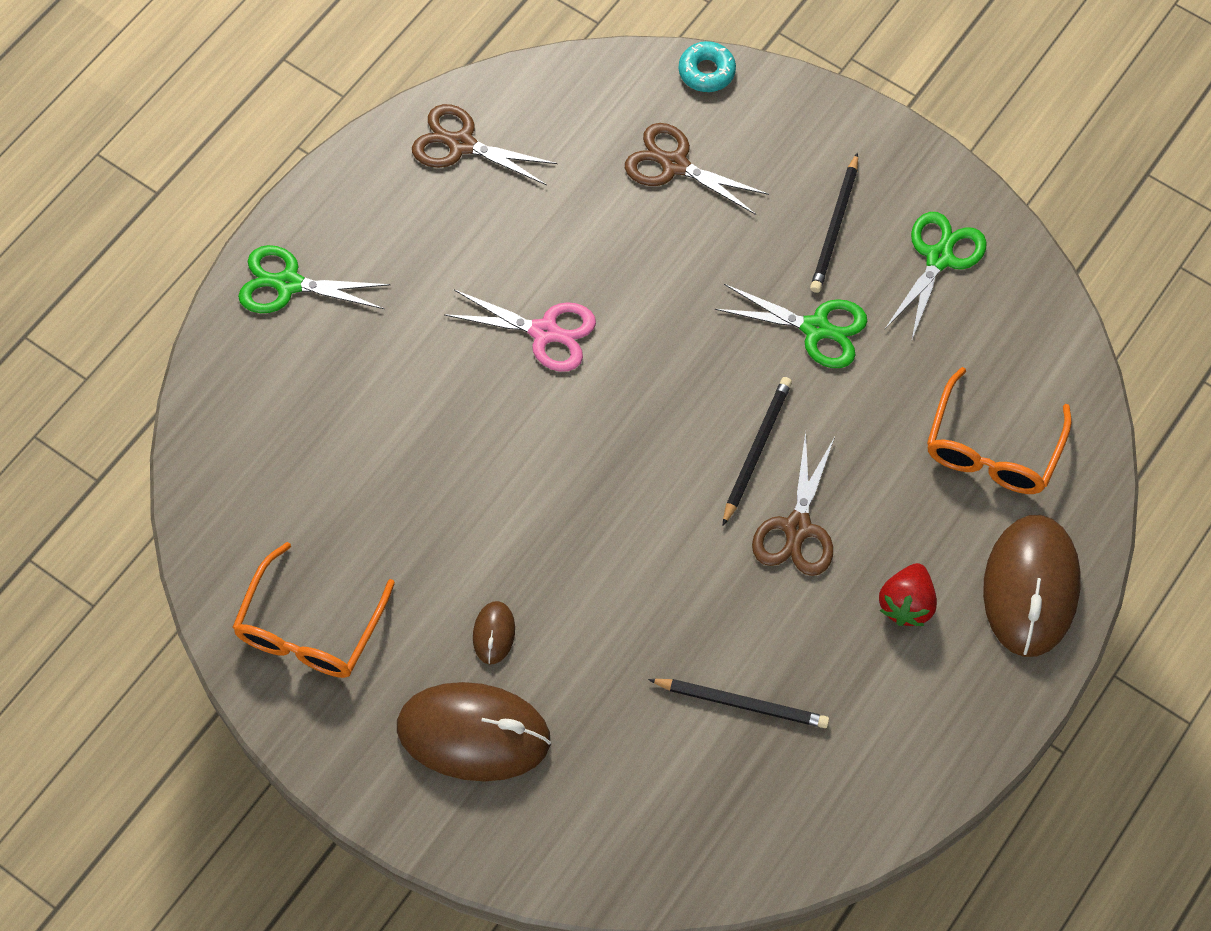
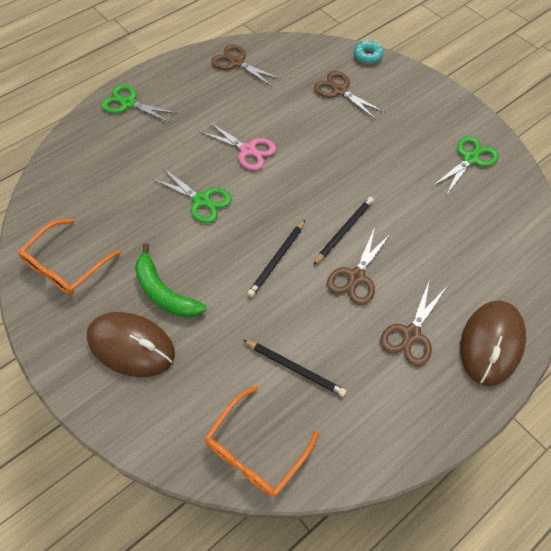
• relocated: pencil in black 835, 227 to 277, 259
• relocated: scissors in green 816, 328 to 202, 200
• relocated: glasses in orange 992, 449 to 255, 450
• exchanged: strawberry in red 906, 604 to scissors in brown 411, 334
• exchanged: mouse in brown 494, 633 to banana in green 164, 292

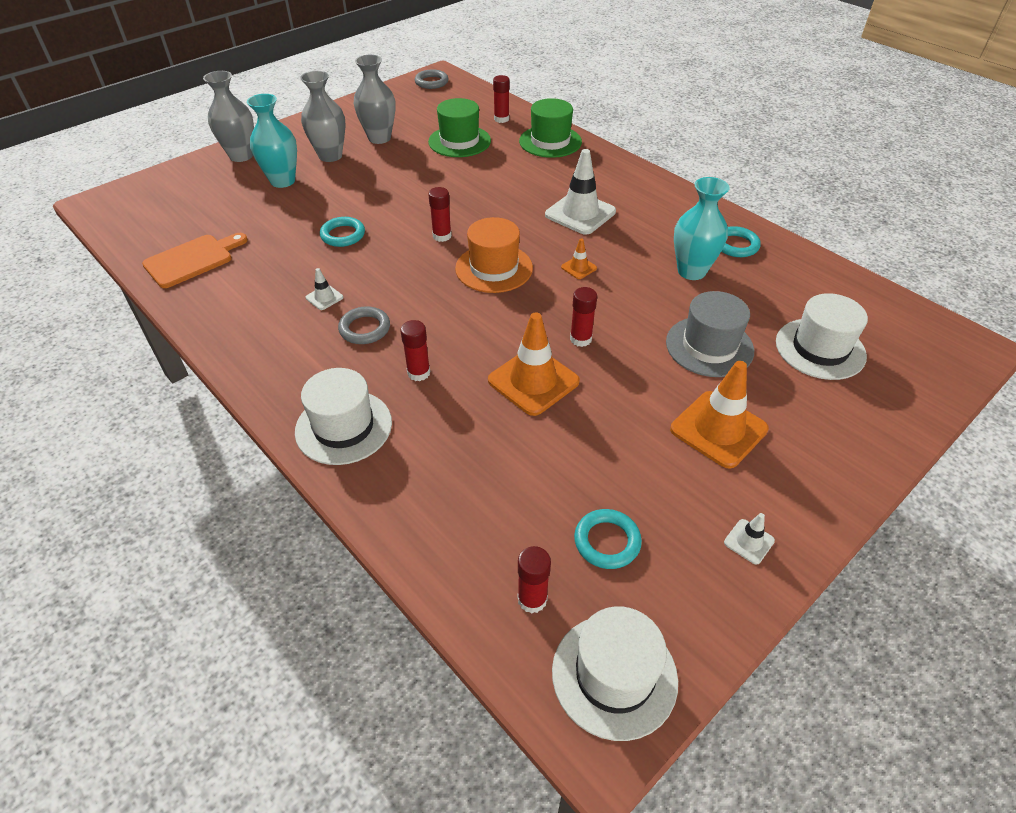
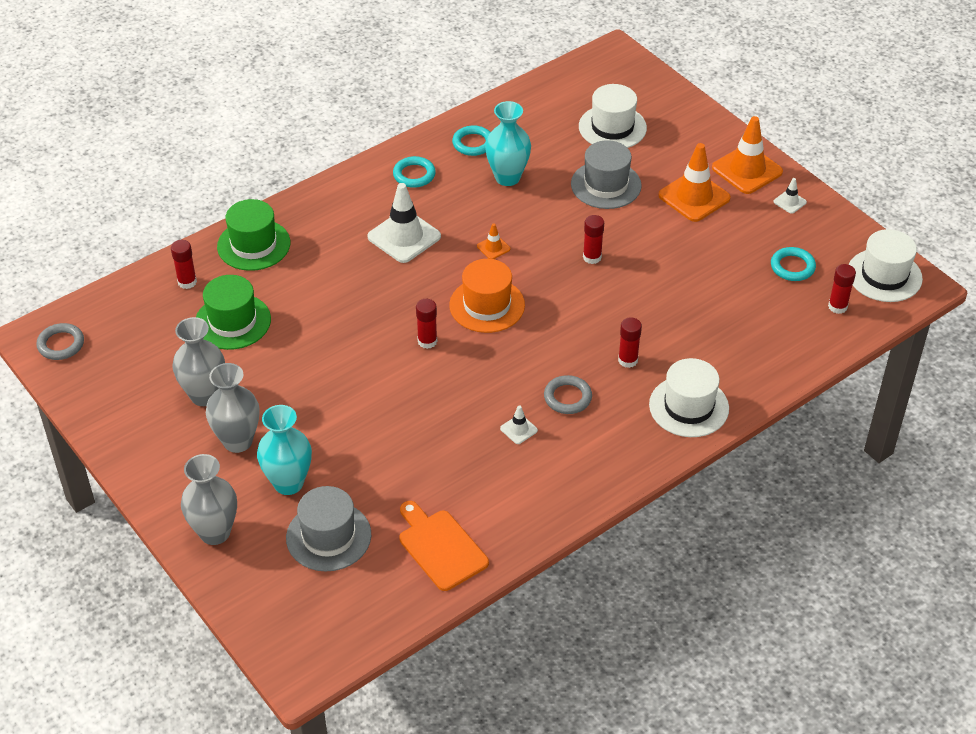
• relocated: ring in turquoise 343, 235 to 414, 175
• relocated: traffic cone in orange 533, 381 to 747, 170
• appeared: hat in grey 328, 536

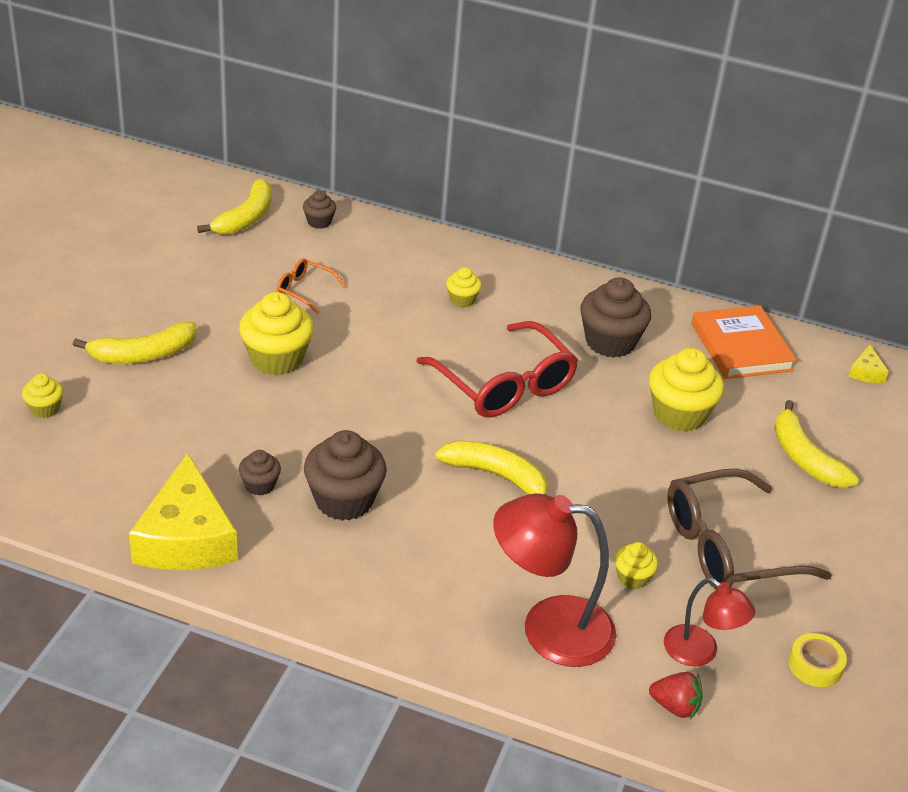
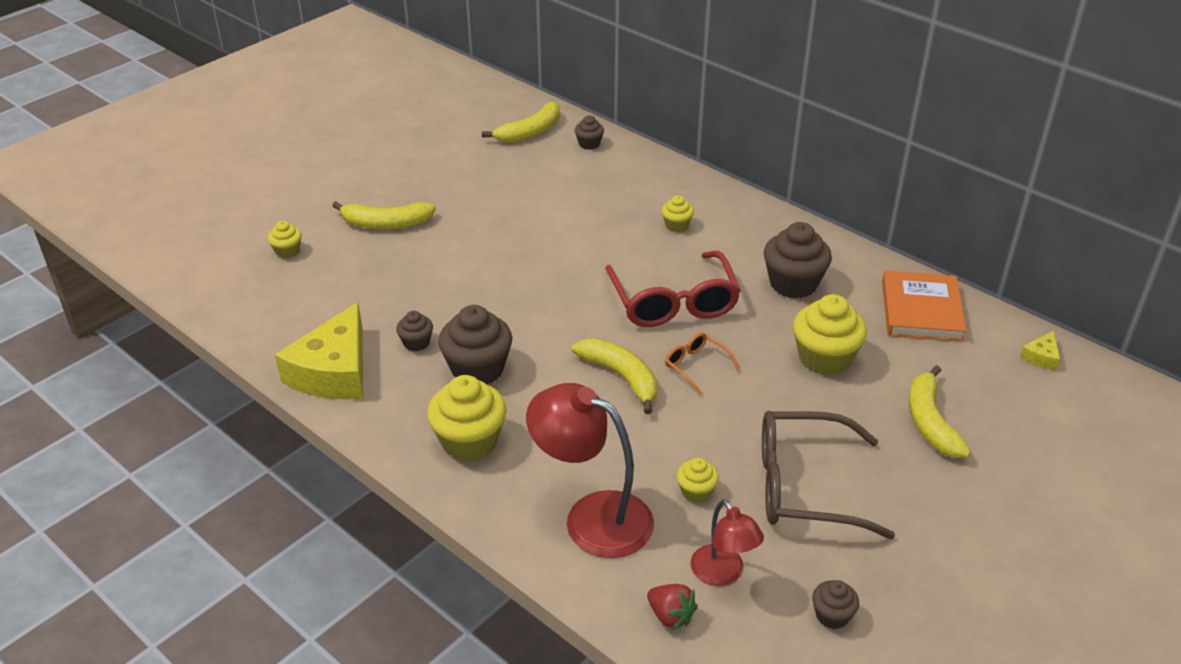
• relocated: glasses in orange 304, 290 to 696, 366
• relocated: cupcake in yellow 276, 359 to 469, 441
• exchanged: tape in yellow 815, 665 to cupcake in brown 832, 615

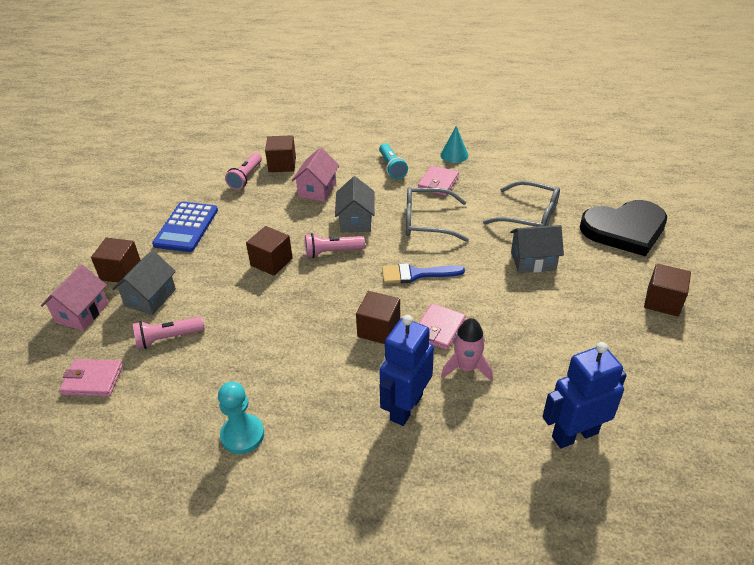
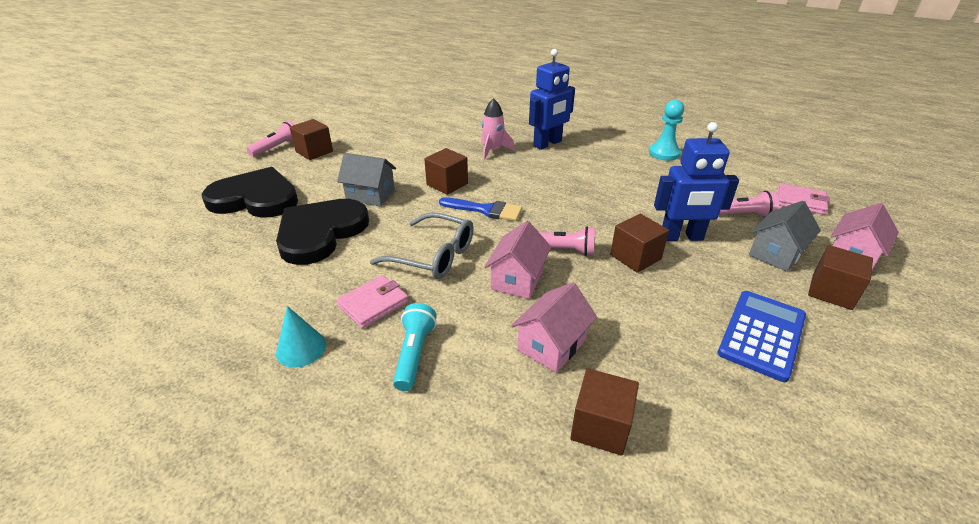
• relocated: flashlight in pink 246, 177 to 277, 147
• colour: house in grey 355, 221 to house in pink 517, 279
• exchanged: glasses in grey 529, 216 to heart in black 320, 233
• relocated: cube in brown 379, 329 to 447, 184
• missing: wallet in pink 439, 329
• relocated: robot in blue 574, 434 to 681, 237

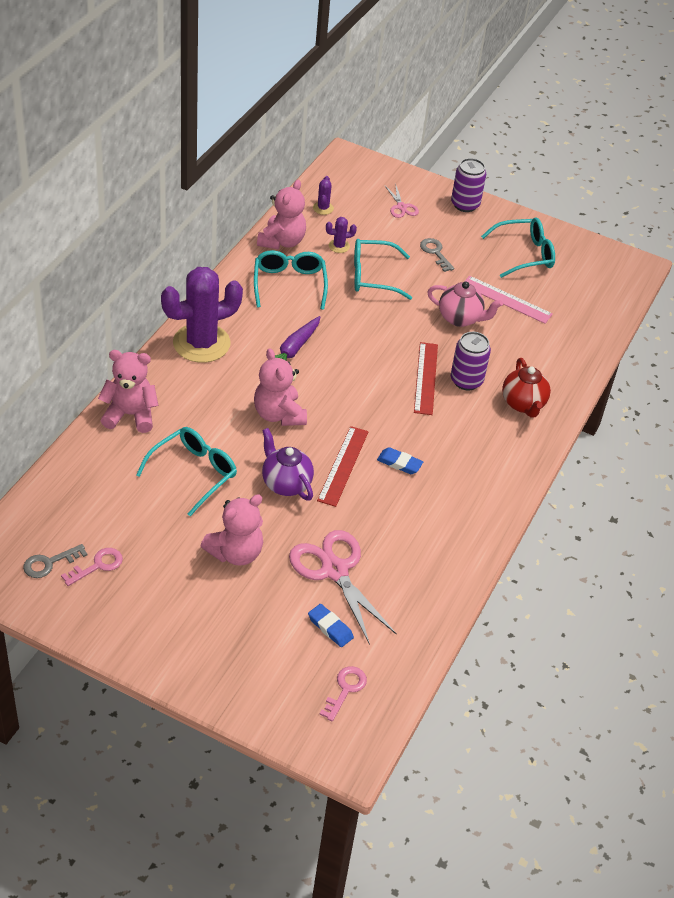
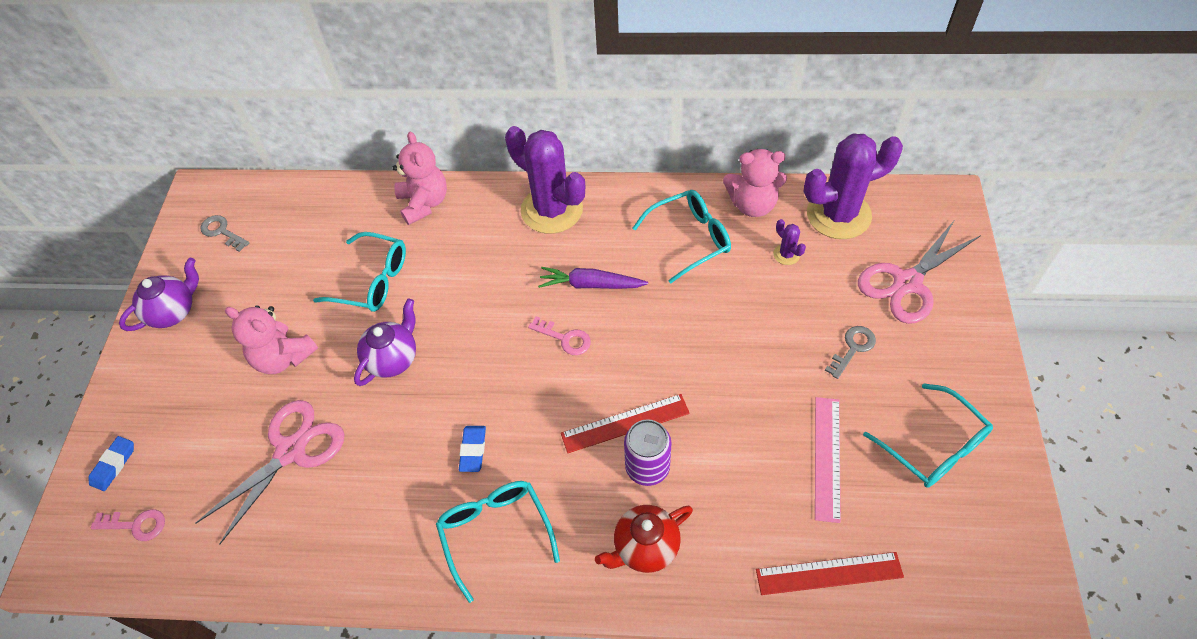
• missing: can in purple 465, 204
• size: cactus in purple 323, 208 = 838, 215 x2.46
• size: scissors in pink 401, 207 = 907, 283 x1.99
• relocated: glasses in turquoise 372, 276 to 495, 532
• missing: teapot in pink 460, 318
• missing: teddy bear in pink 278, 414
• relocated: ruler in red 343, 466 to 829, 573
• relocated: key in pink 97, 565 to 565, 338
• relocated: eraser in blue 330, 627 to 113, 465
• appeared: teapot in purple 173, 312

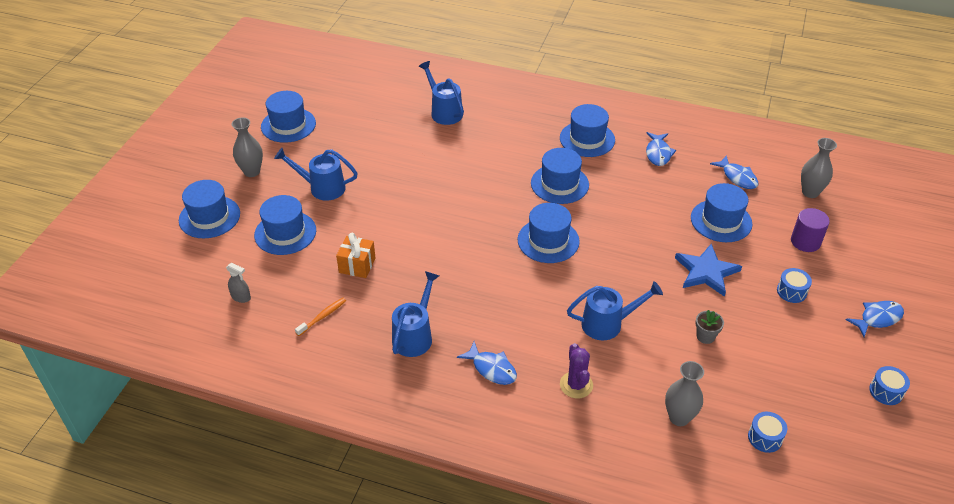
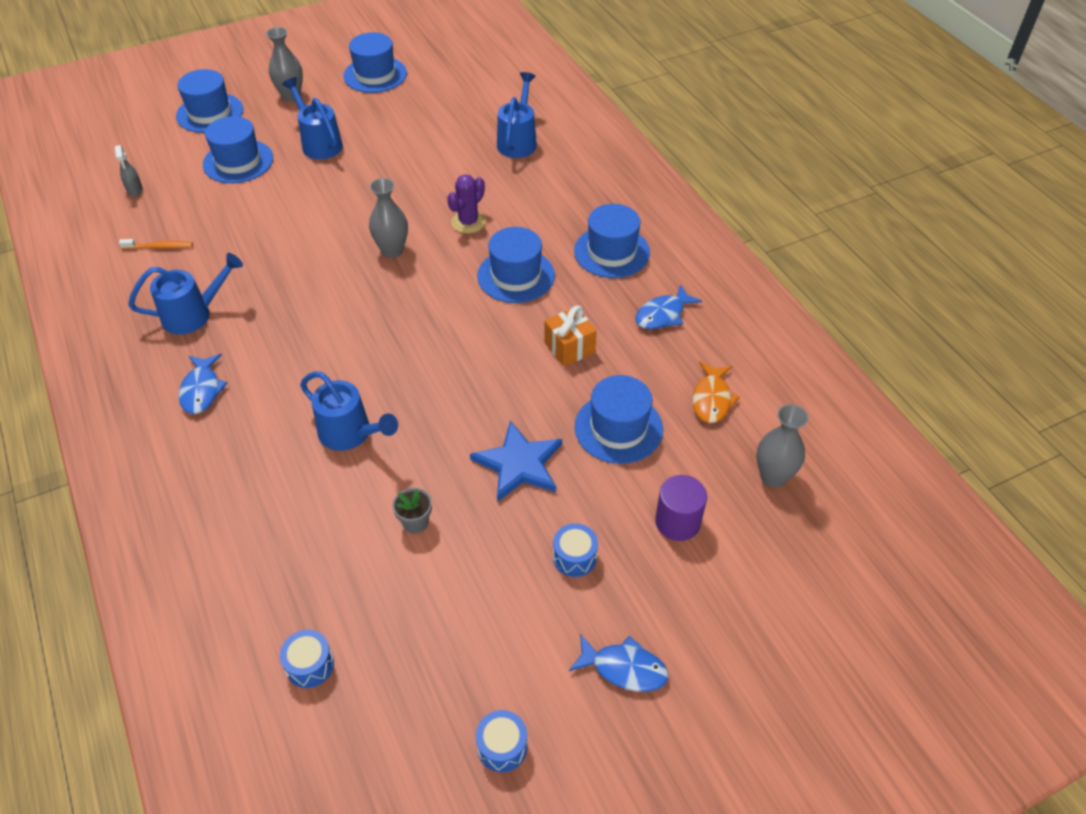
• colour: fish in blue 737, 177 to fish in orange 712, 399
• missing: hat in blue 548, 241
• relocated: gift in orange 357, 265 to 569, 347
• relocated: cactus in purple 576, 385 to 468, 222
• relocated: vase in grey 679, 417 to 392, 251

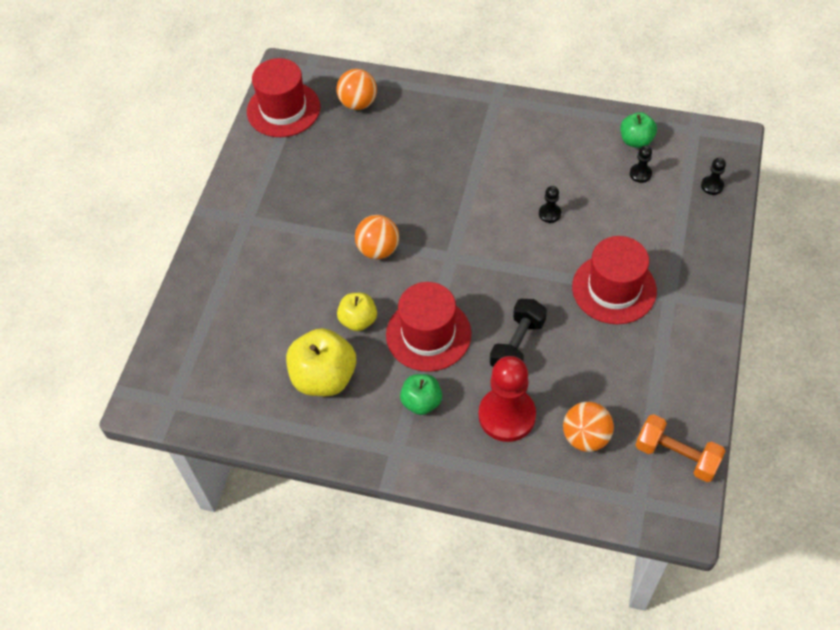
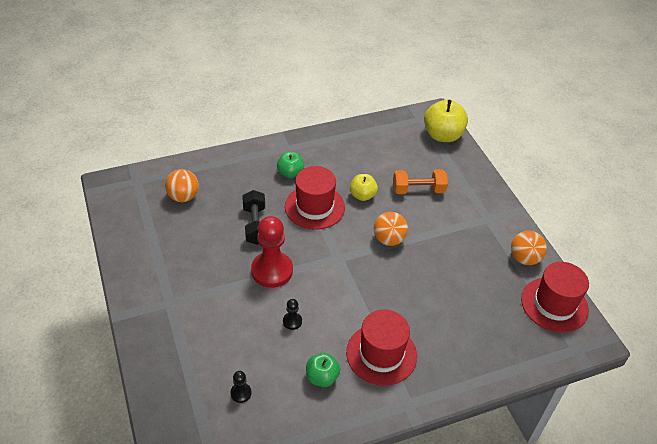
• relocated: ball in orange 358, 103 to 524, 258
• relocated: apple in green 636, 140 to 322, 377
• missing: pawn in black 712, 186
• relocated: hat in red 614, 289 to 381, 354
• relocated: apple in yellow 324, 377 to 442, 135
• relocated: pawn in red 507, 415 to 272, 270
• relocated: dumbbell in orange 676, 455 to 418, 190

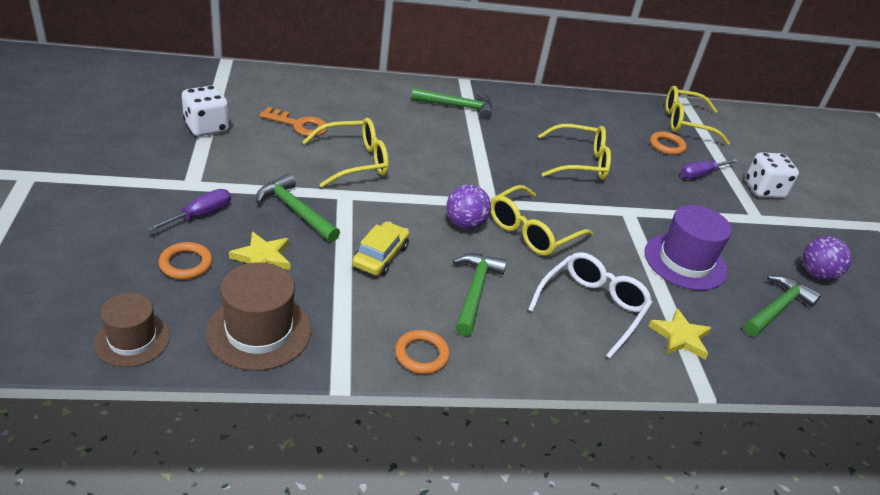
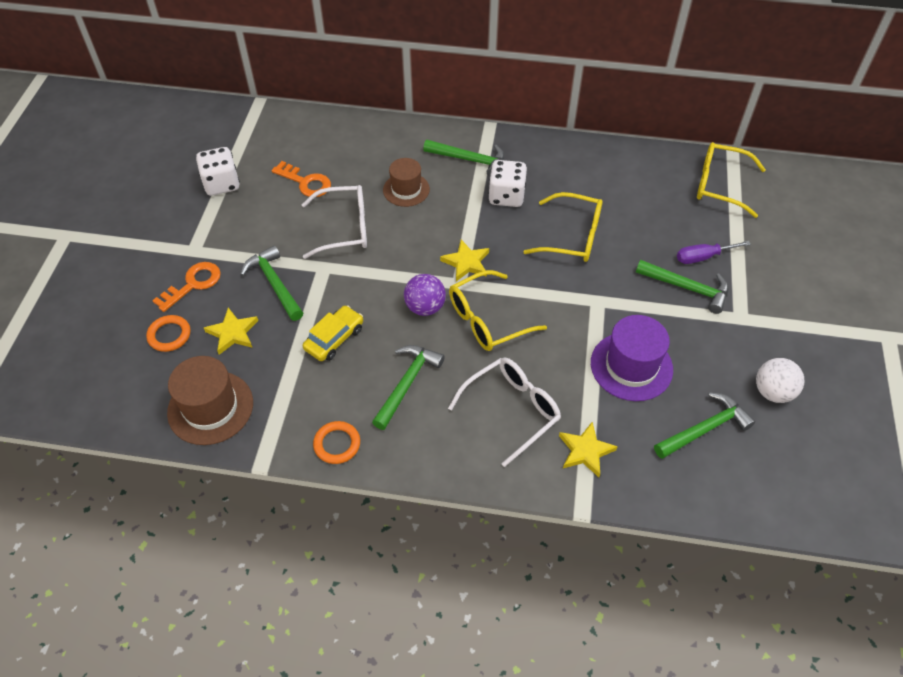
• colour: glasses in yellow 355, 161 to glasses in white 345, 228
• missing: ring in orange 666, 146
• relocated: dice in white 764, 190 to 506, 196
• exchanged: screwdriver in purple 200, 215 to key in orange 193, 284
• colour: ball in purple 816, 274 to ball in white 772, 392
• relocated: hat in brown 132, 340 to 406, 189
• appeared: star in yellow 466, 262
• appeared: hammer in green 687, 288

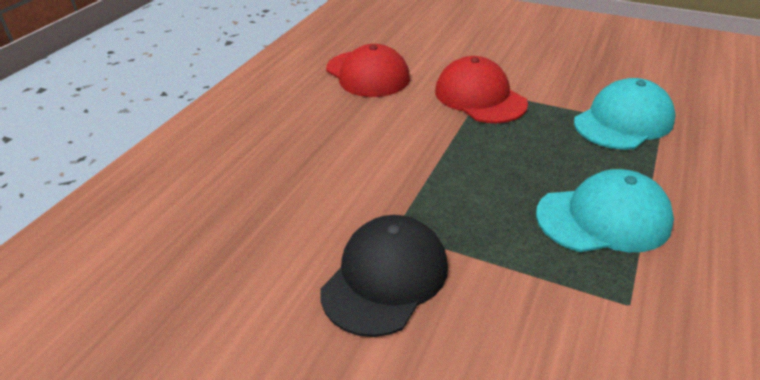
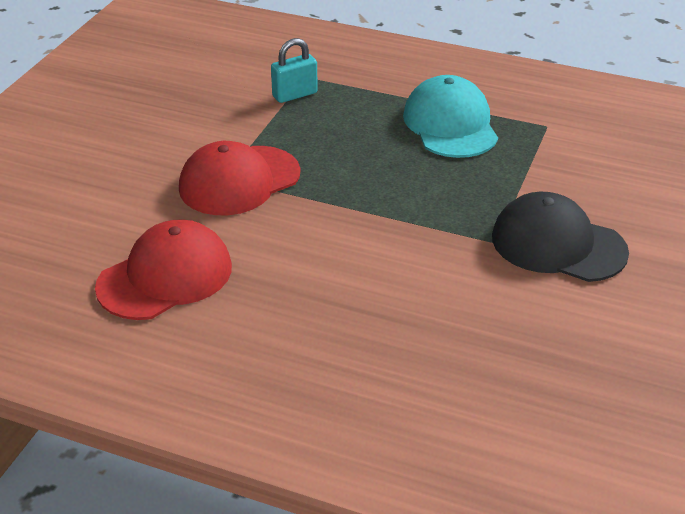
• exchanged: cap in turquoise 623, 121 to padlock in turquoise 295, 95

